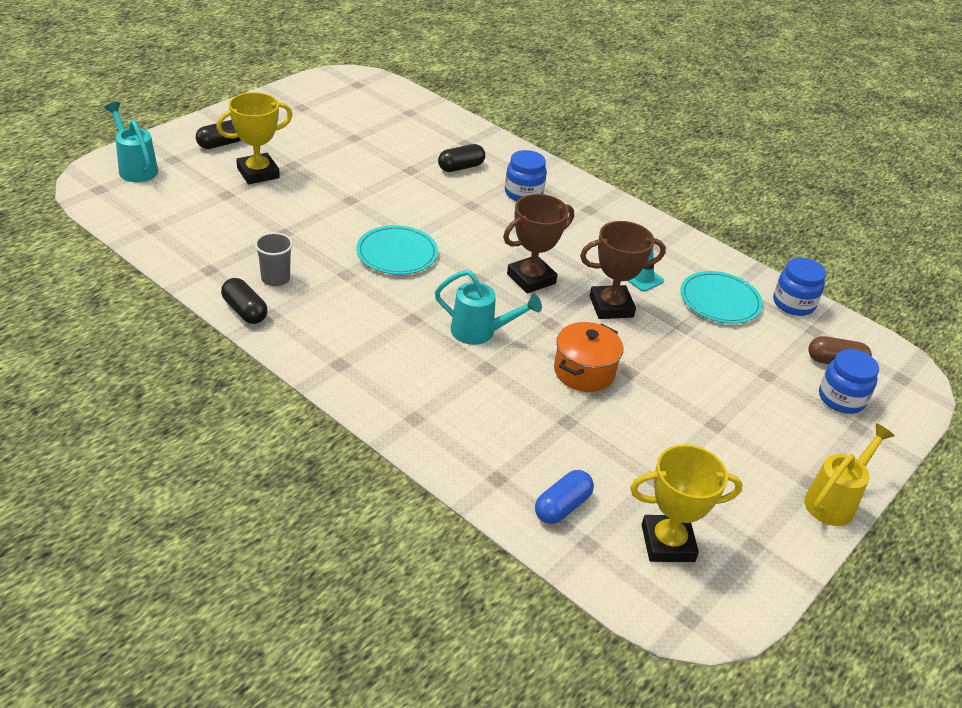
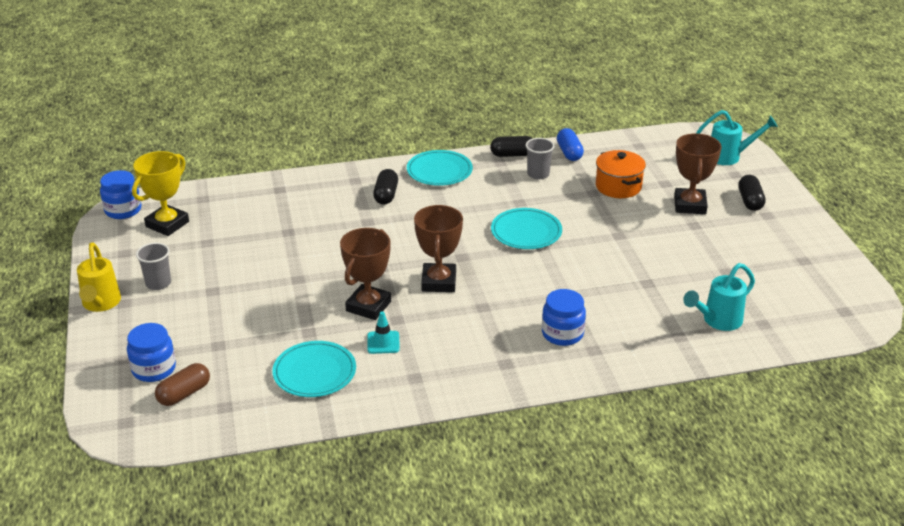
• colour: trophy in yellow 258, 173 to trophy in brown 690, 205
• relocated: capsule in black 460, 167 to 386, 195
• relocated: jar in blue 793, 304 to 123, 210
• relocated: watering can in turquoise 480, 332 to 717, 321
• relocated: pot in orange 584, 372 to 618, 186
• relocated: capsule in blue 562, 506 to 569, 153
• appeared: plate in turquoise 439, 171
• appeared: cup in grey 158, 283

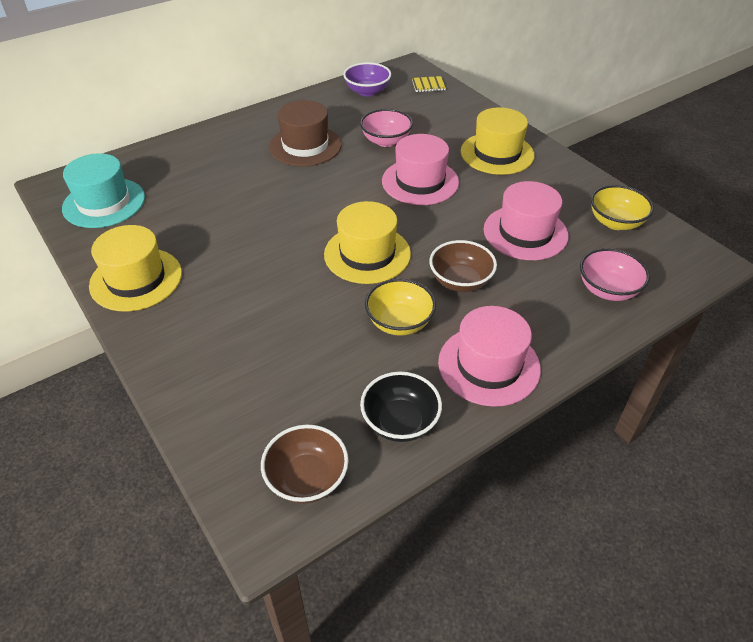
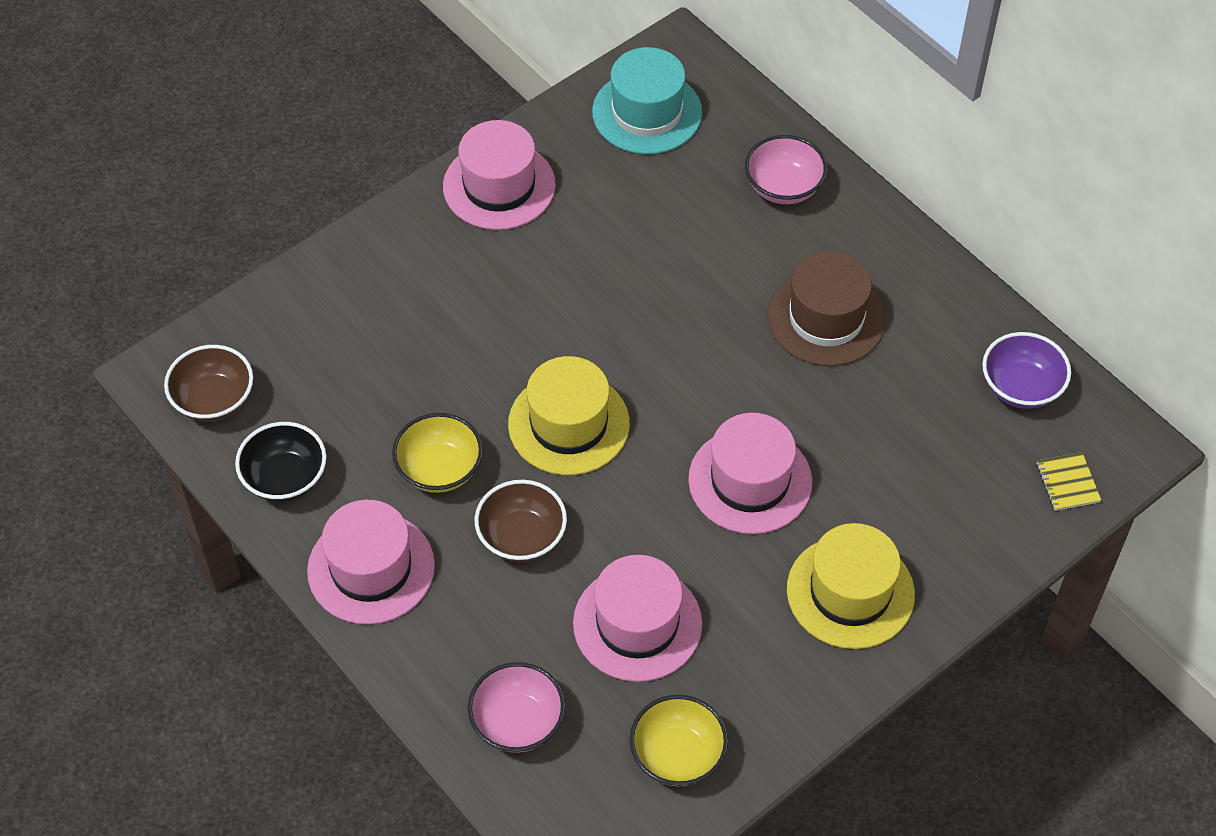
• relocated: bowl in pink 386, 141 to 783, 187
• colour: hat in yellow 136, 279 to hat in pink 499, 186

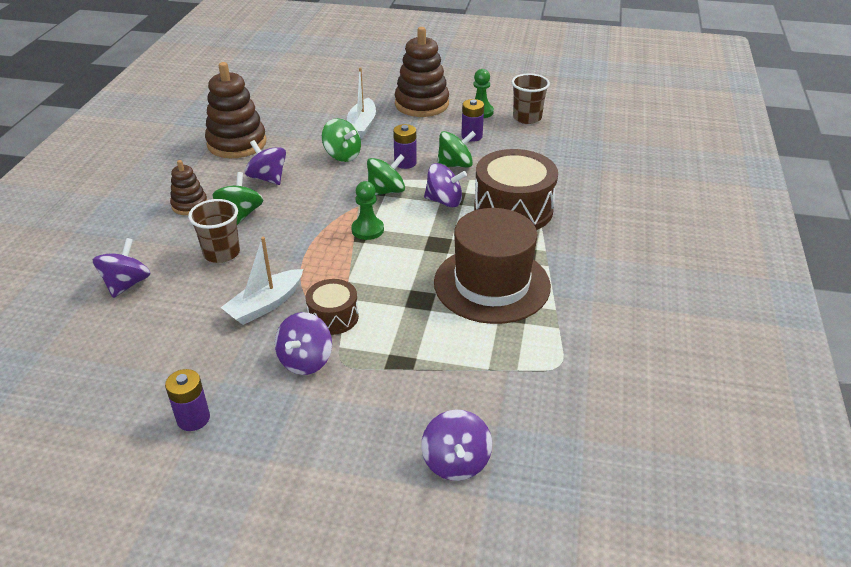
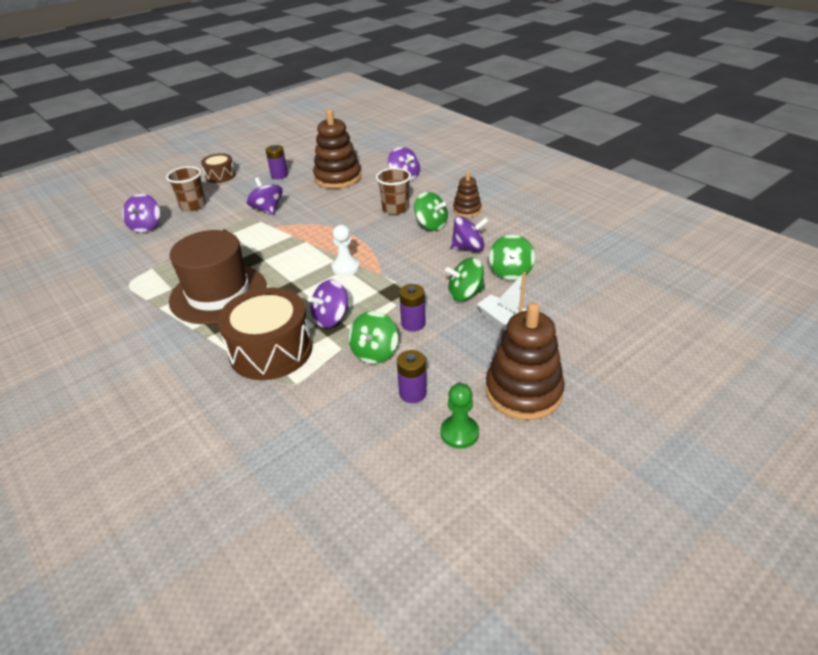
• relocated: stacking toy in brown 237, 143 to 338, 178
• relocated: cup in brown 527, 118 to 193, 206
• relocated: spinning top in green 386, 191 to 510, 272
• colour: pawn in green 367, 230 to pawn in white 346, 267
• missing: boat in white 265, 305
• relocated: drum in brown 333, 317 to 220, 176
• spun: spinning top in purple 456, 462 = 146, 226 120 degrees counterclockwise

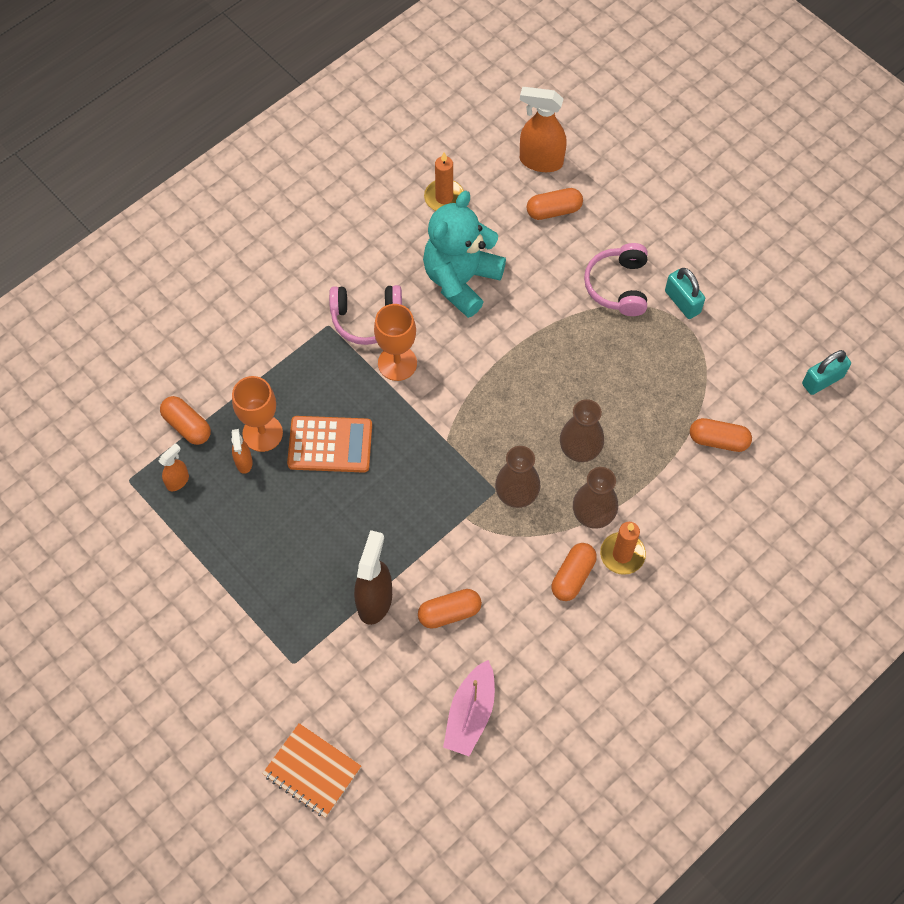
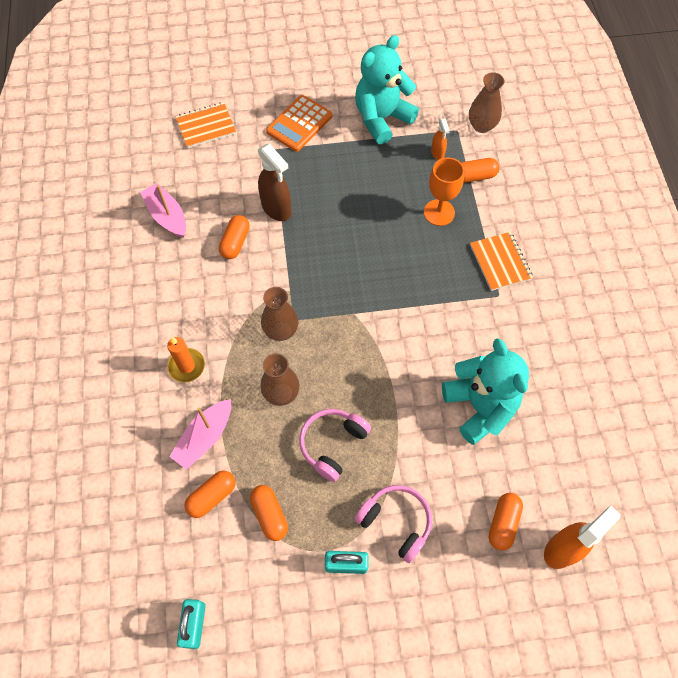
• missing: candle in orange 444, 197
• relocated: headphones in pink 366, 319 to 332, 444
• missing: goblet in orange 397, 363
• relocated: calculator in orange 330, 445 to 299, 124
• missing: spray bottle in orange 244, 462
• relocated: vase in brown 593, 515 to 481, 126
• relocated: capsule in orange 572, 576 to 270, 515
• appeared: teddy bear in turquoise 382, 118
• appeared: notebook in orange 500, 262
• appeared: boat in pink 204, 437

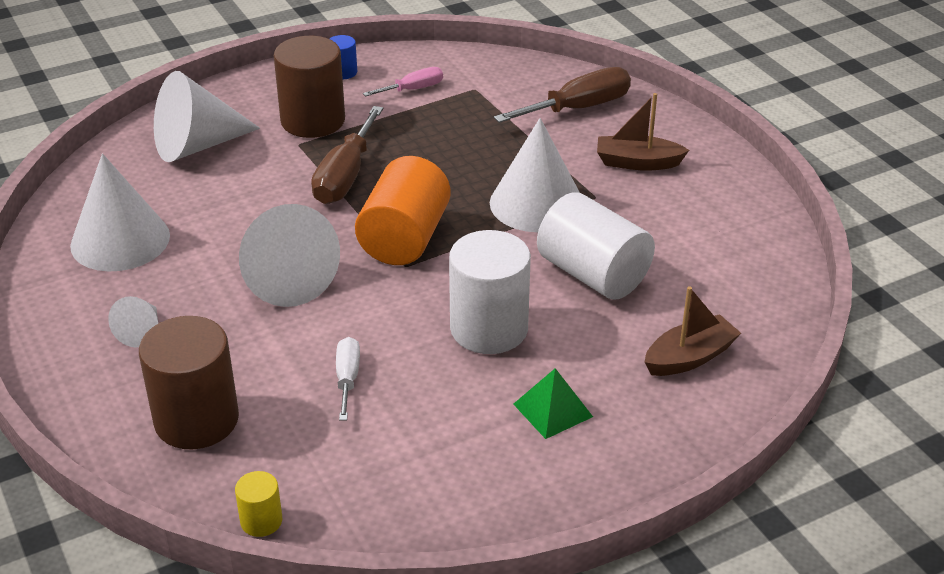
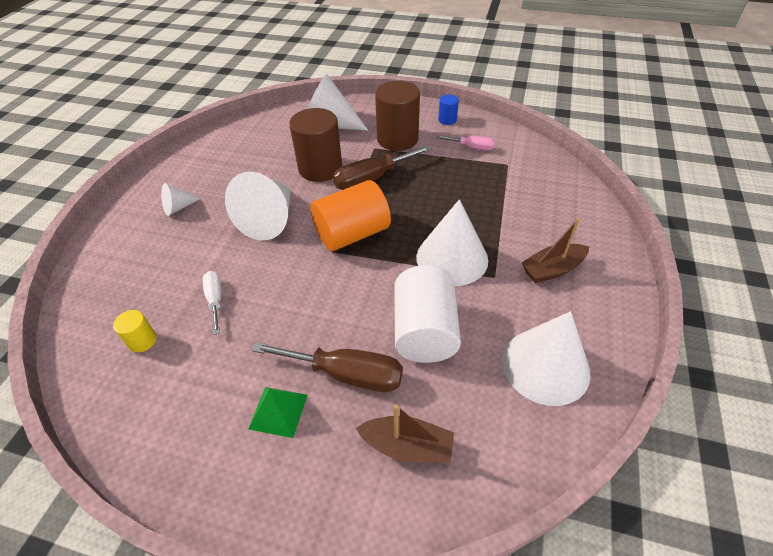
• relocated: screwdriver in brown 578, 108 to 346, 374
• spun: boat in brown 637, 162 = 552, 269 75 degrees counterclockwise
• relocated: cone in white 120, 240 to 545, 365
• missing: cylinder in white 489, 329
• relocated: cylinder in brown 196, 420 to 320, 168
• spun: screwdriver in white 347, 378 = 215, 300 60 degrees counterclockwise
• relocated: cylinder in yellow 261, 521 to 142, 340

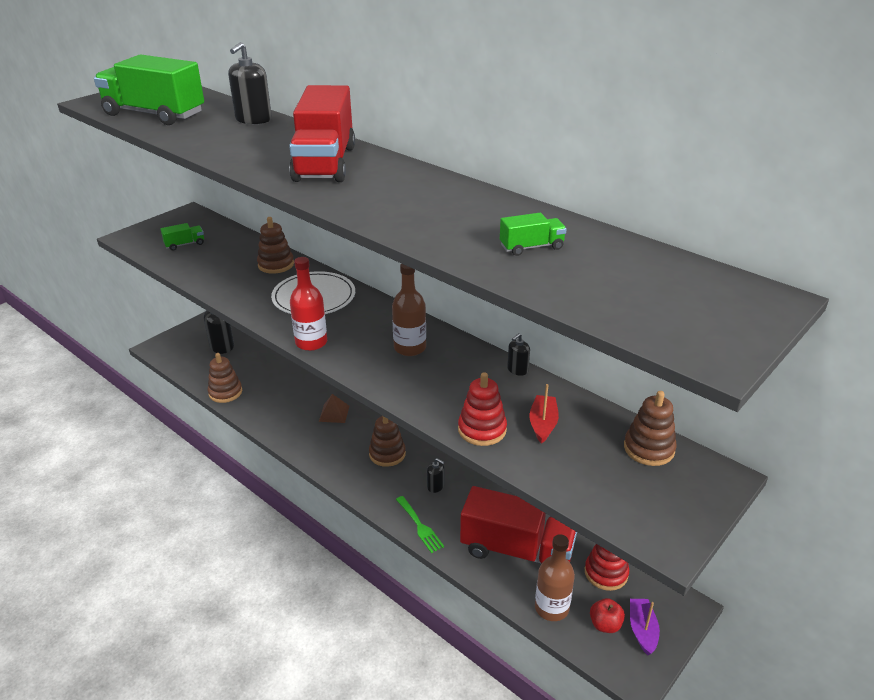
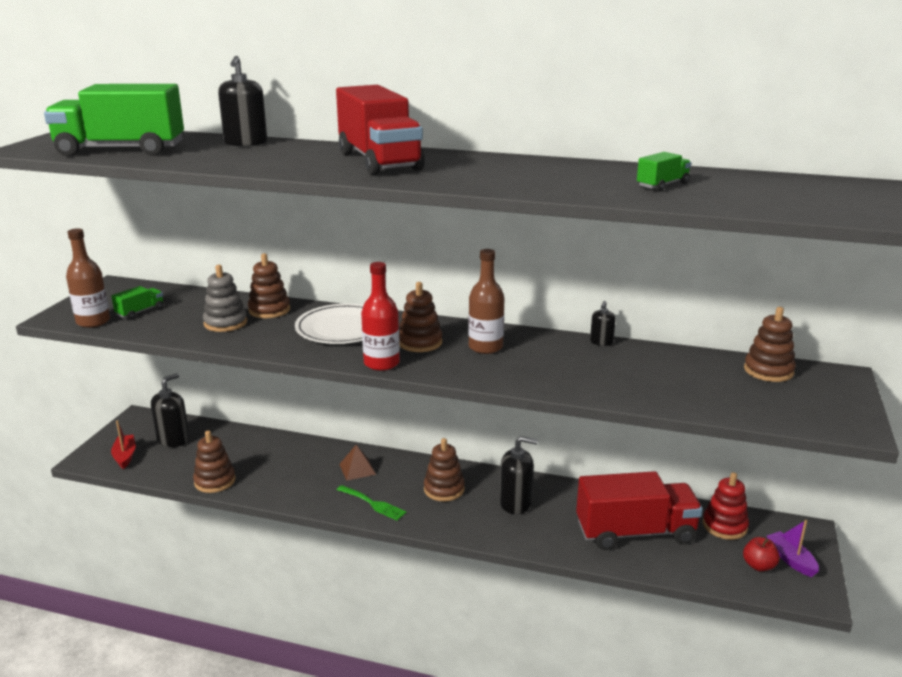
• missing: stacking toy in red 482, 429
• relocated: boat in red 543, 424 to 125, 456
• size: soap dispenser in black 435, 486 = 515, 503 x1.84
• relocated: fork in green 420, 526 to 373, 504
• relocated: bottle in brown 551, 608 to 93, 321
• appeared: stacking toy in grey 225, 323
• appeared: stacking toy in brown 420, 342

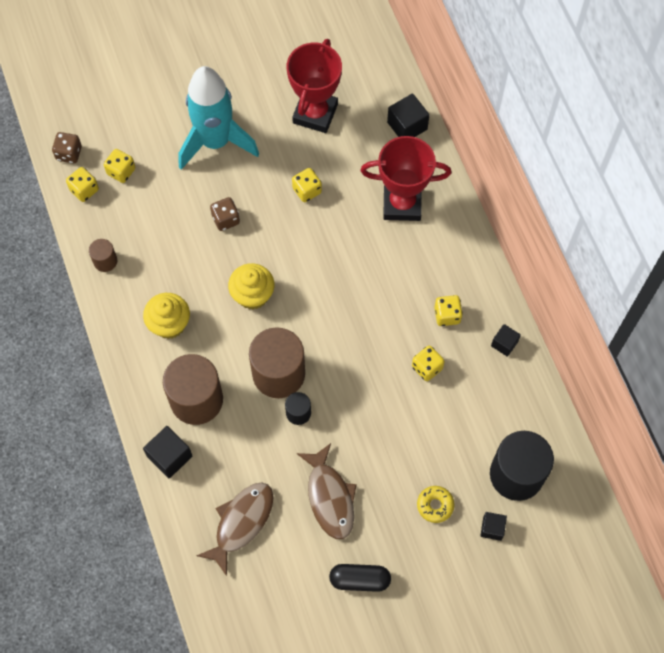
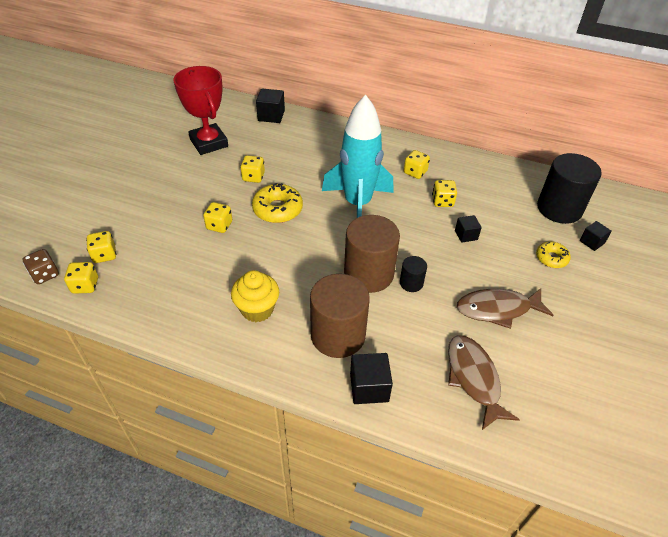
• relocated: rocket in turquoise 215, 142 to 357, 204
• missing: trophy in red 402, 204
• colour: dice in brown 226, 219 to dice in yellow 219, 225
• missing: cylinder in brown 105, 261
• missing: cupcake in yellow 252, 295
• relocated: cube in black 504, 344 to 466, 235
• spun: fish in brown 330, 497 = 497, 309 150 degrees clockwise
• missing: capsule in black 359, 580
• appeared: donut in yellow 277, 209

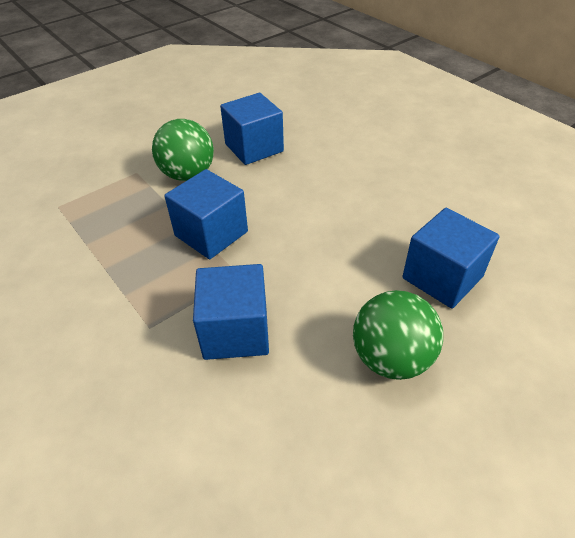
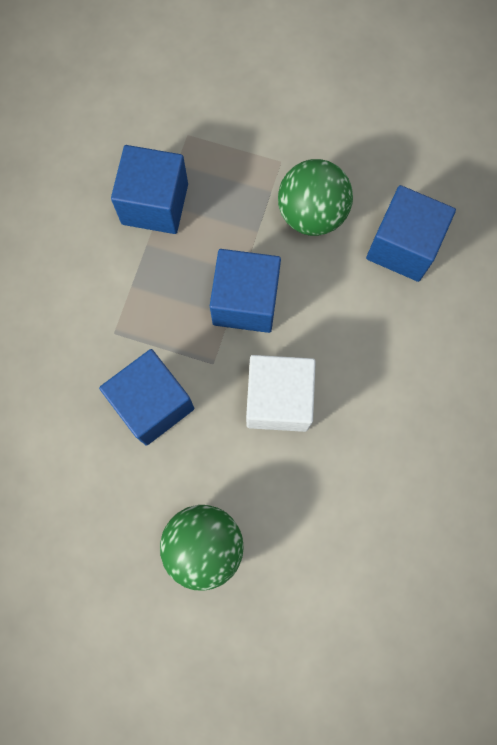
• relocated: cube in blue 442, 277 to 155, 204
• appeared: cube in white 278, 400

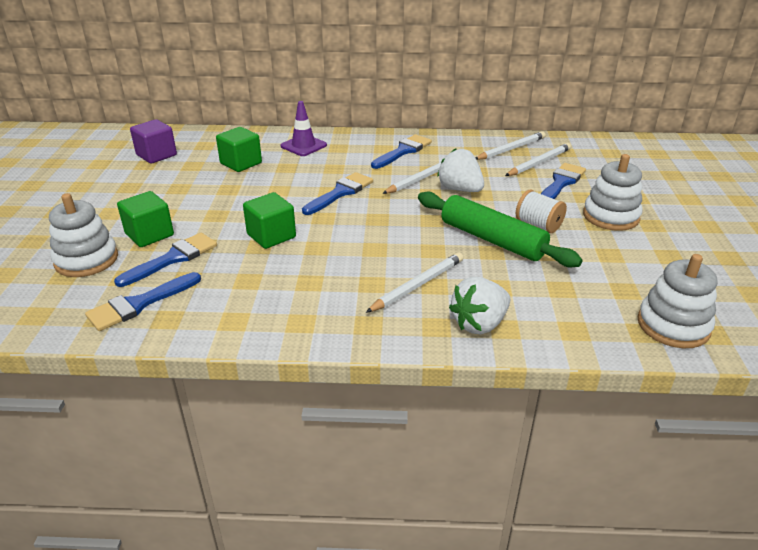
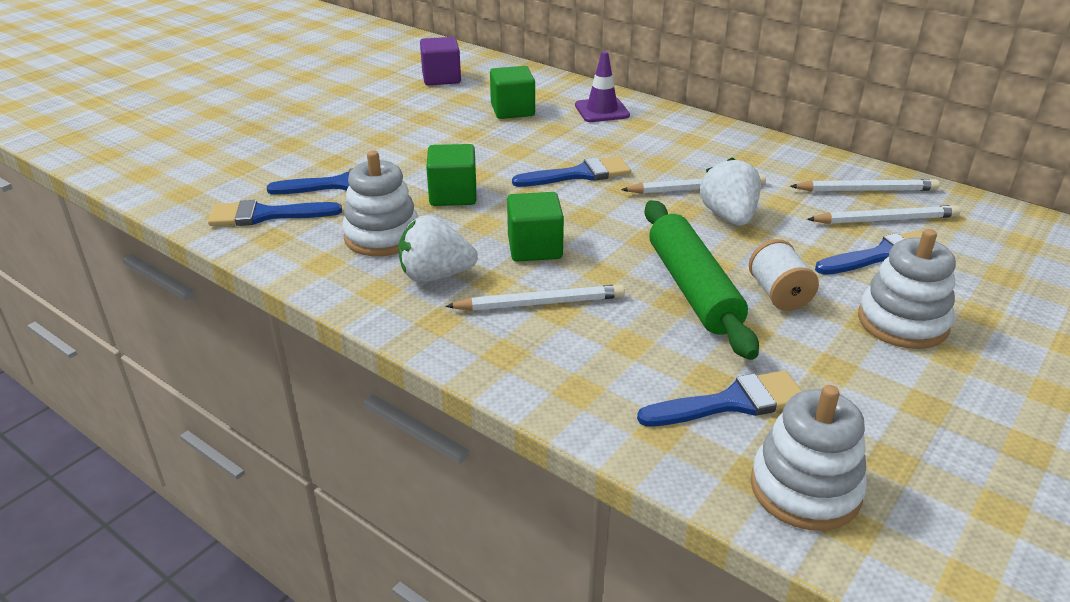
• relocated: brush in blue 403, 151 to 732, 402
• relocated: cube in green 149, 234 to 534, 248
• relocated: stacking toy in white 86, 260 to 382, 236
• relocated: strawberry in white 479, 324 to 435, 276

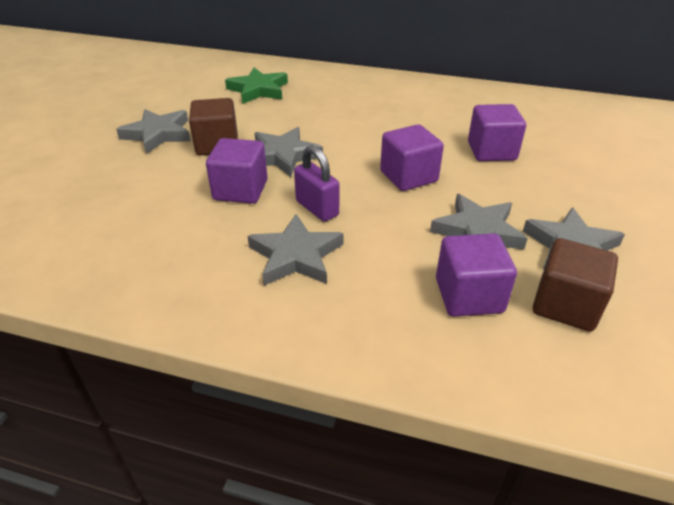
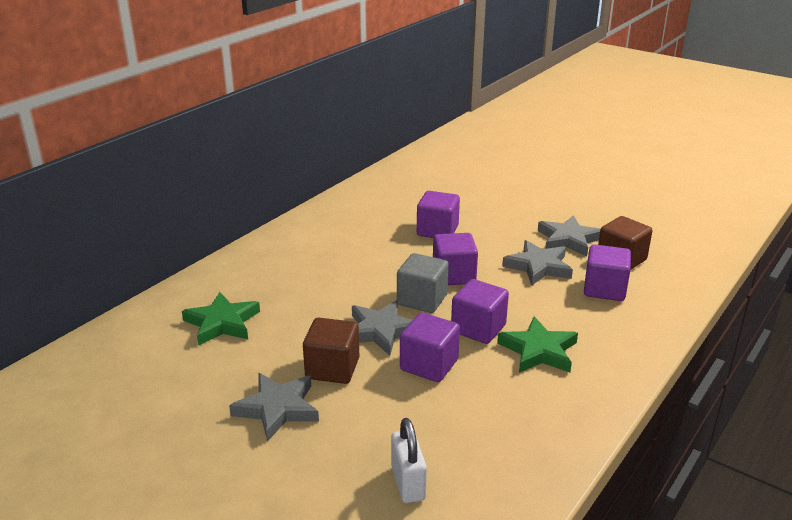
• exchanged: padlock in purple 317, 208 to cube in purple 478, 328
• colour: star in grey 296, 256 to star in green 539, 351
• appeared: cube in grey 422, 300
• appeared: padlock in white 408, 483

